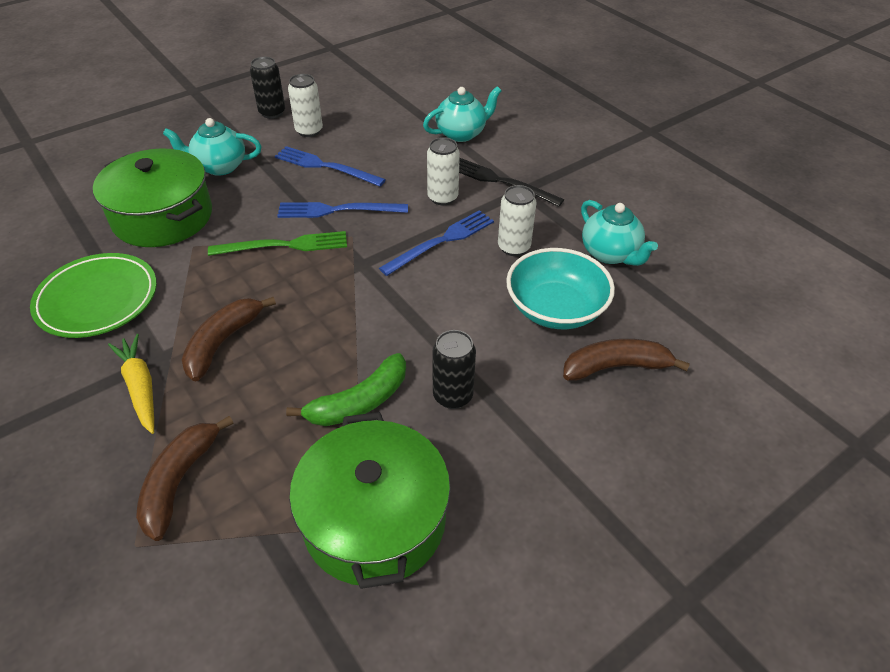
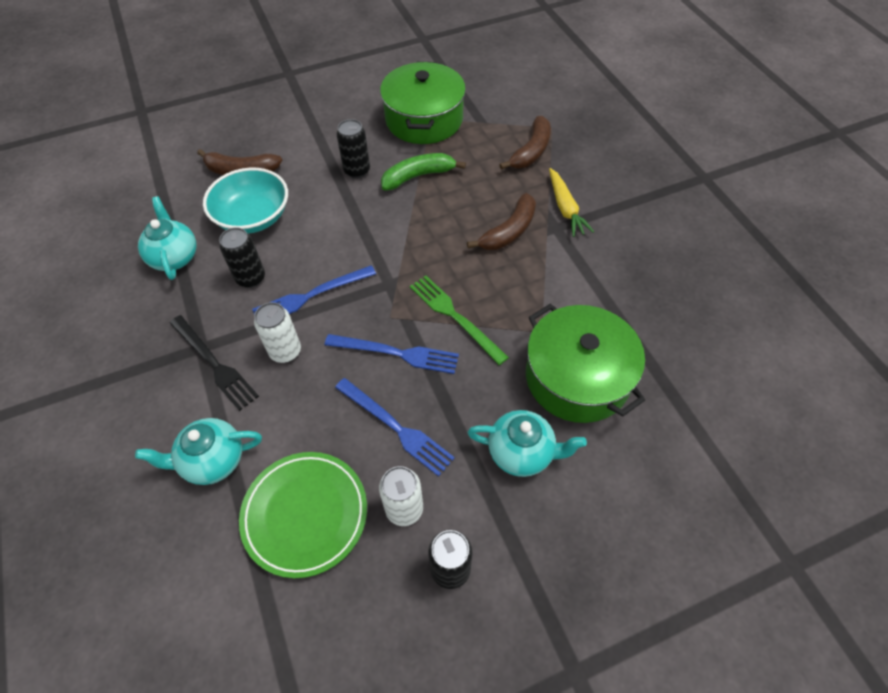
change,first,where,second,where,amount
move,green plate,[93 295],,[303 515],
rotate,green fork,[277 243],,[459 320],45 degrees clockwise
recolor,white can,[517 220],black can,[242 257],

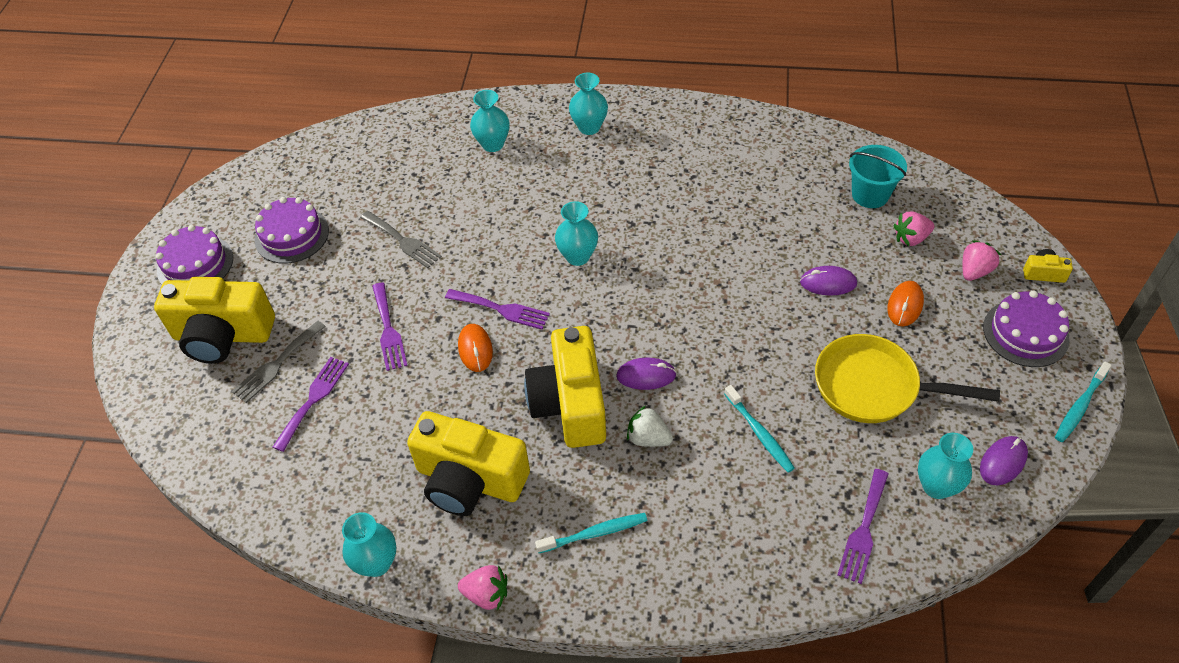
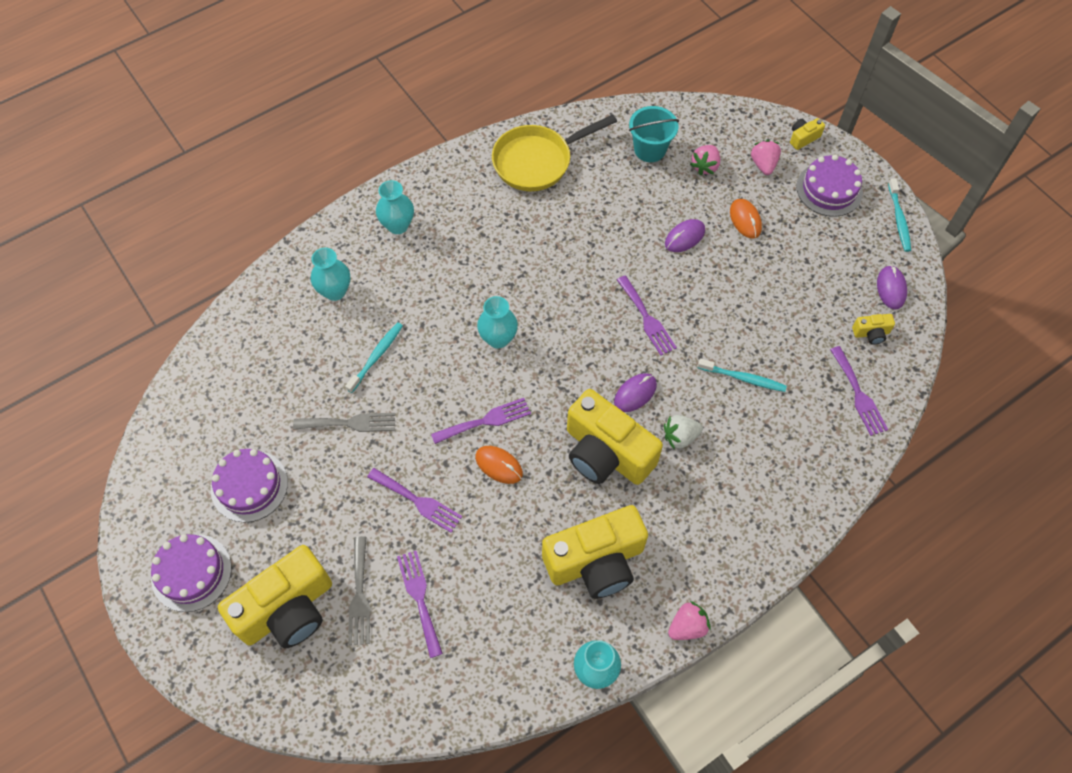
change,first,where,second,where,amount
move,turquoise toothbrush,[591 533],,[374 357],
move,yellow pan,[907 378],,[554 152],
replace,turquoise vase,[945 466],yellow camera,[873 329],
insert,,,purple fork,[647 315],

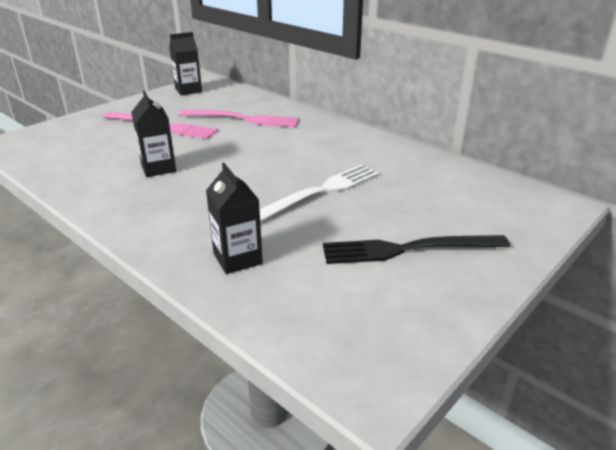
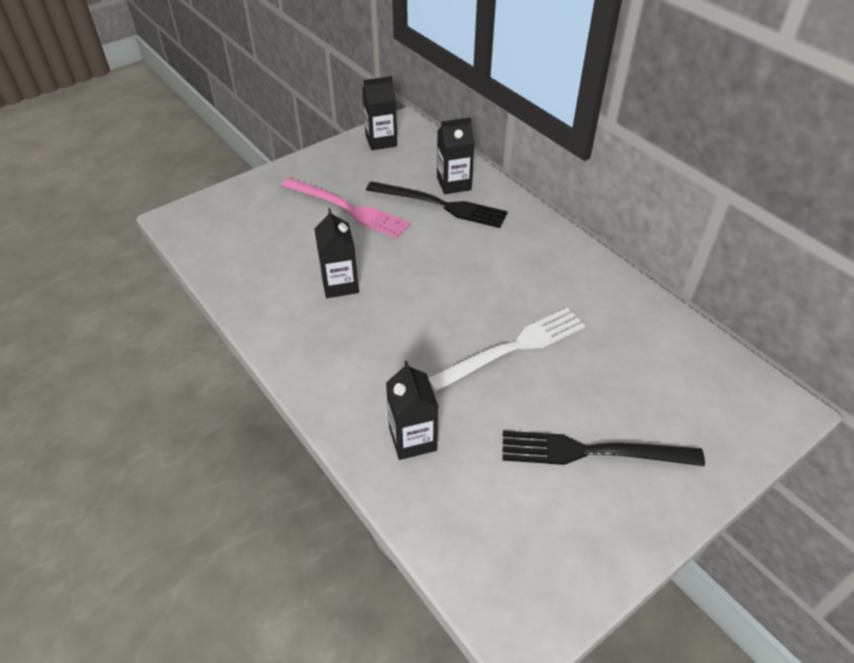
change,first,where,second,where,amount
recolor,pink fork,[238 118],black fork,[437 204],
insert,,,black carton,[455 155],

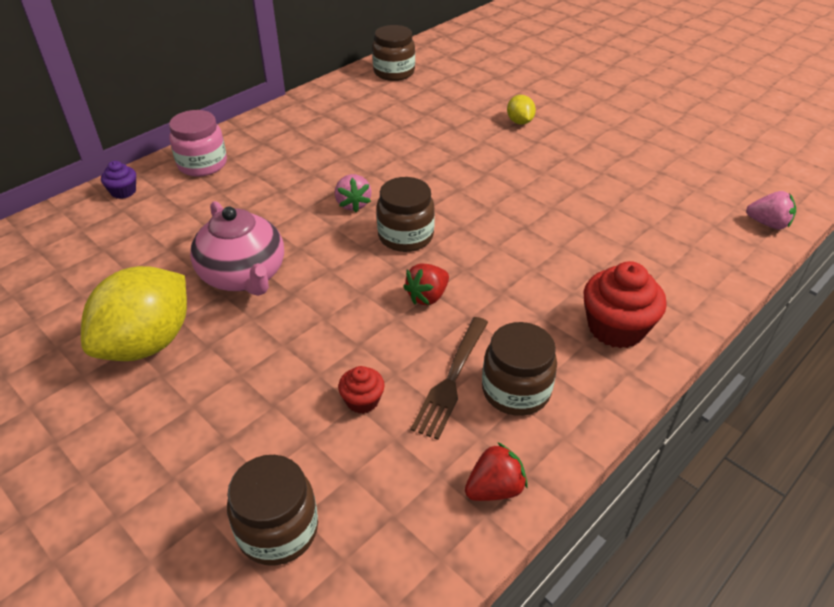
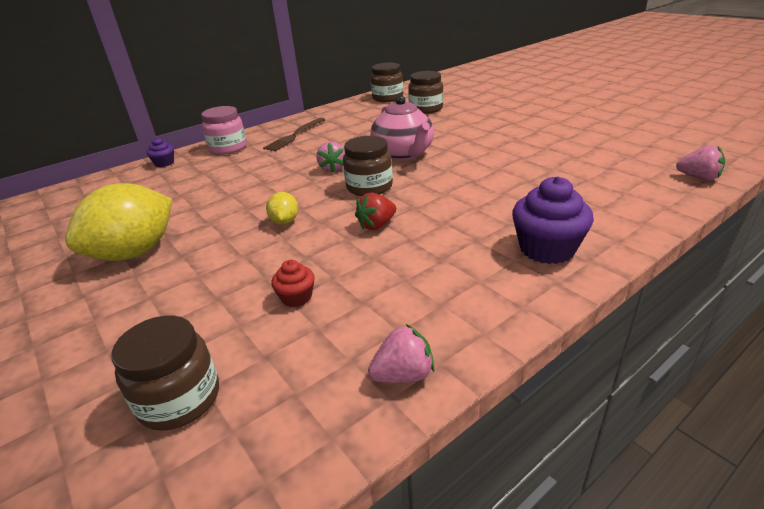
change,first,where,second,where,amount
move,pink teapot,[237 248],,[402 127],
move,brown fork,[449 378],,[294 134],
recolor,red strawberry,[496 471],pink strawberry,[401 353],
move,brown jar,[519 369],,[425 92],
move,yellow lemon,[521 110],,[282 208],
recolor,red cupcake,[625 304],purple cupcake,[553 220],

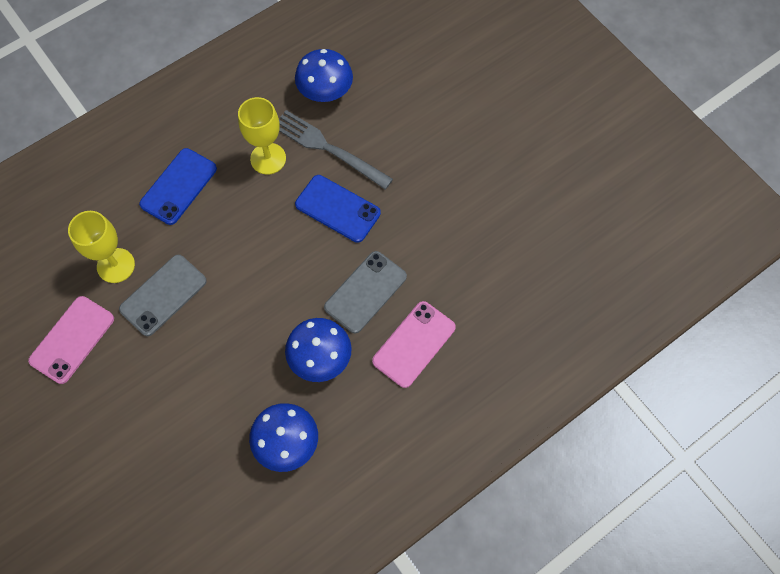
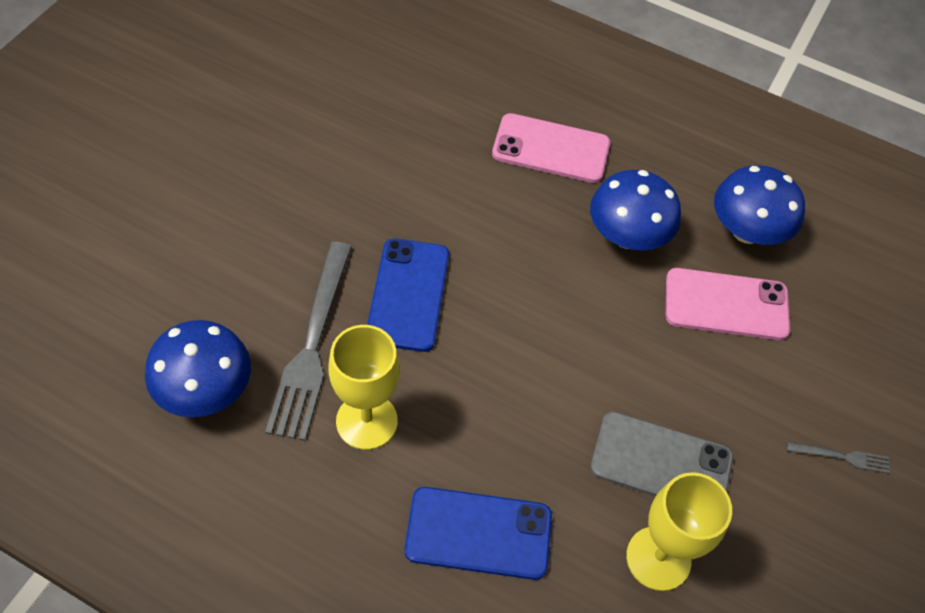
change,first,where,second,where,amount
move,pink phone,[71 340],,[728 304],
delete,grey phone,[365 292],,,
insert,,,grey fork,[838 457],

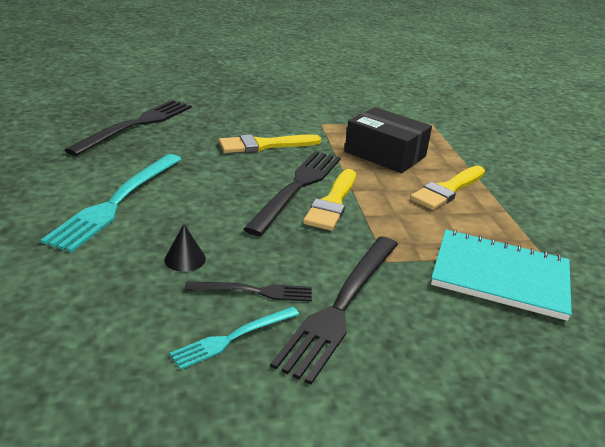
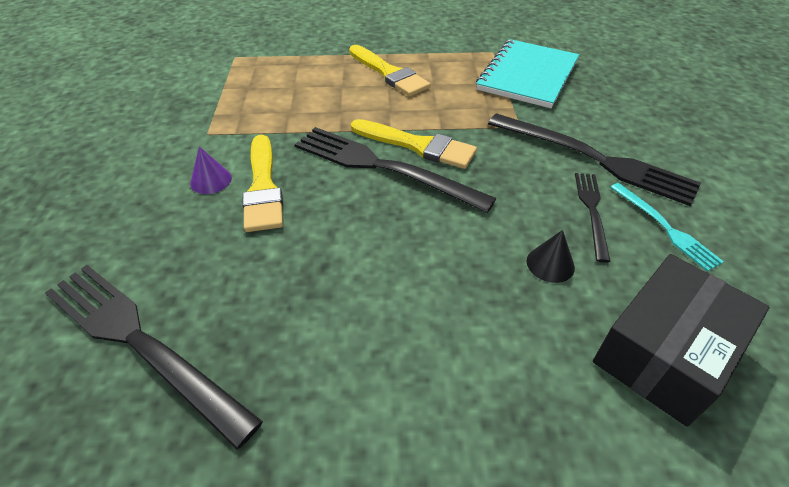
change,first,where,second,where,amount
delete,turquoise fork,[111 203],,,
move,black box,[388 140],,[681 340],
insert,,,purple cone,[211 170],

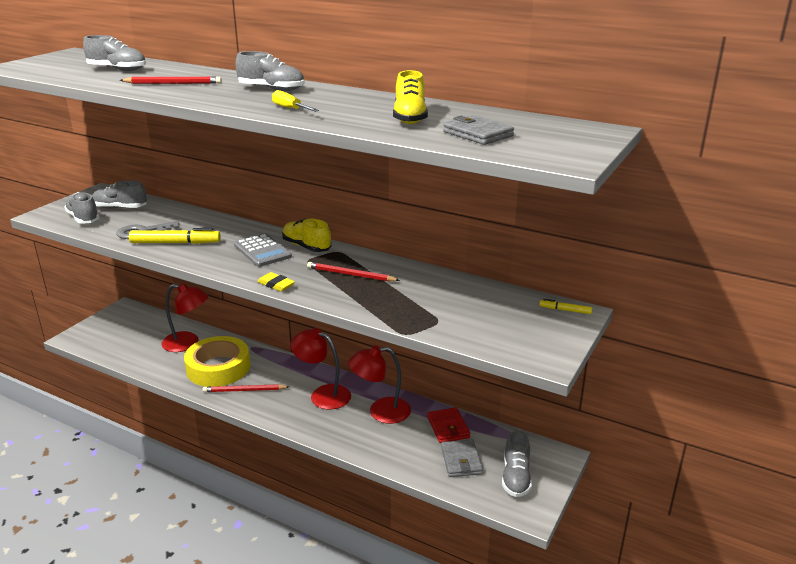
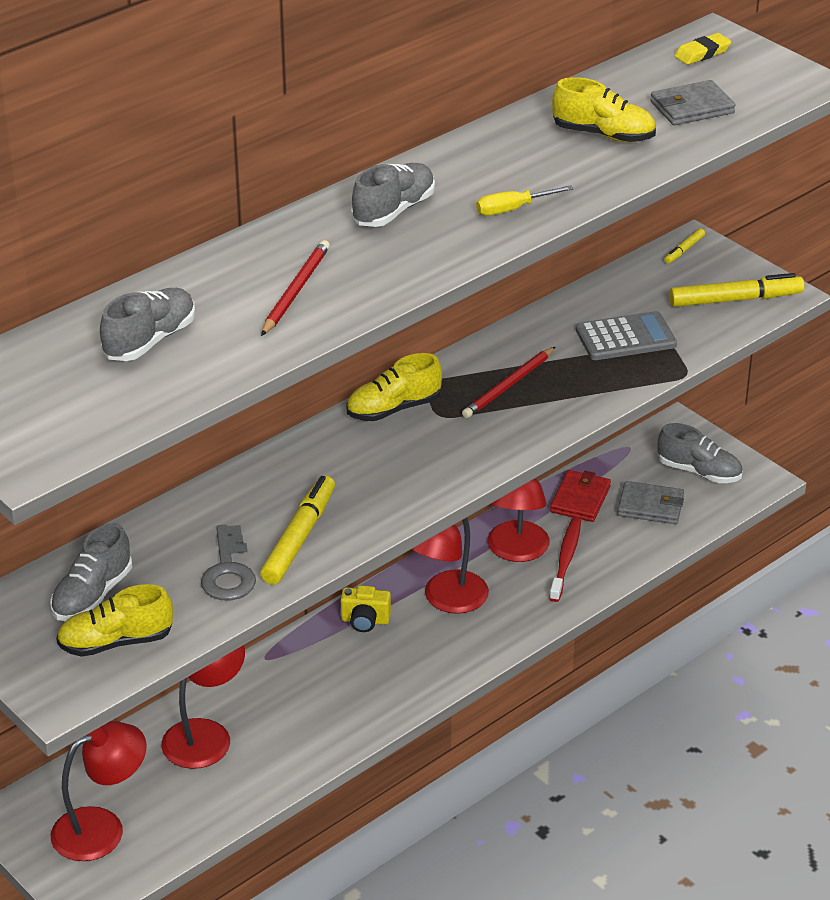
change,first,where,second,where,amount
recolor,grey shoe,[82 208],yellow shoe,[114 620],
delete,yellow tape,[217 361],,,
delete,red pencil,[246 388],,,
move,grey calculator,[263 250],,[626 335],
move,yellow eraser,[276 282],,[702 49],
rotate,red wallet,[448 425],,[580 496],75 degrees counterclockwise
insert,,,red lamp,[99 791],
insert,,,yellow camera,[366 608],
insert,,,red toothbrush,[565 559],
insert,,,yellow marker,[736 290],

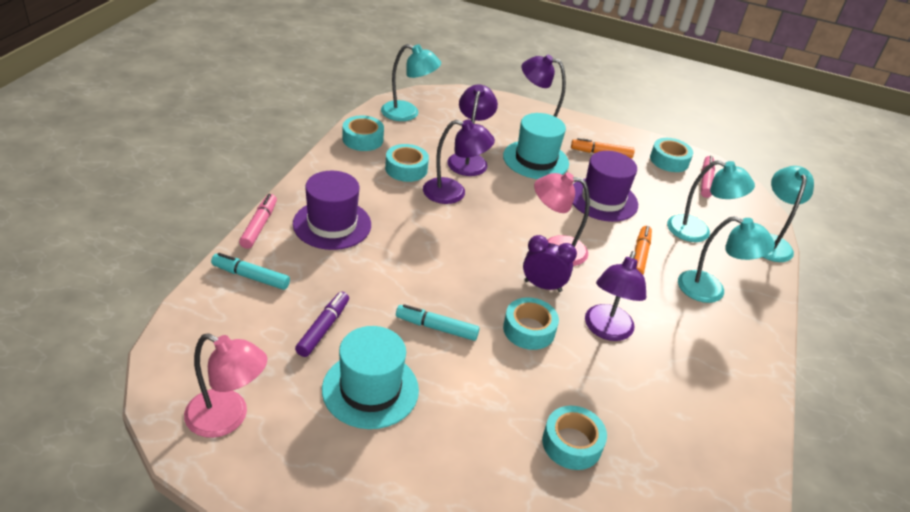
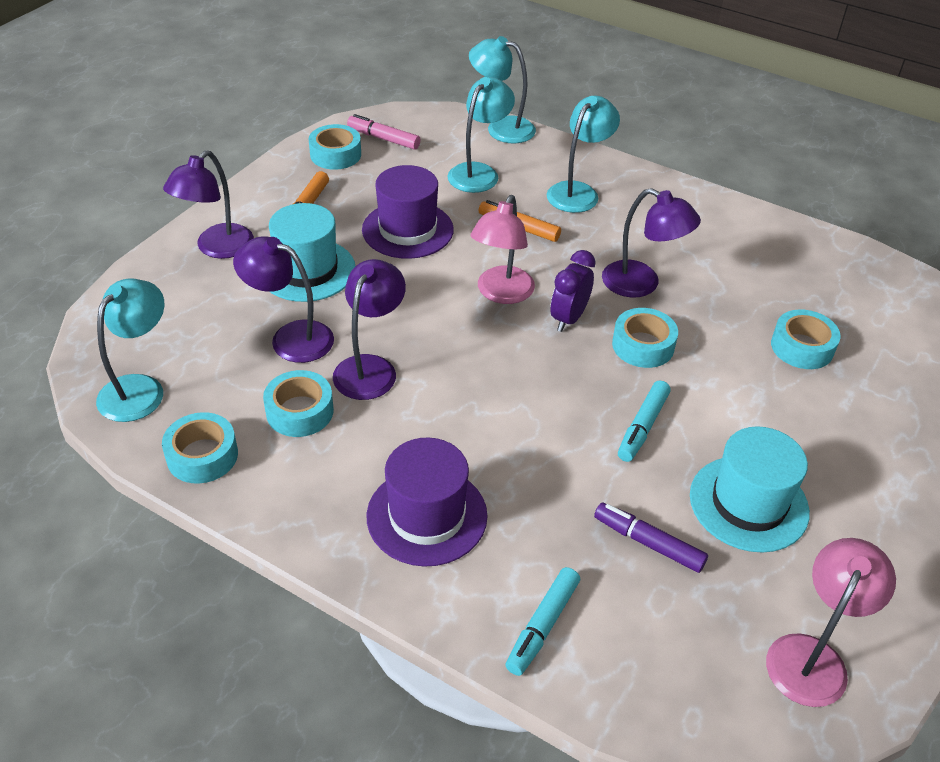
change,first,where,second,where,amount
delete,pink marker,[258 221],,,

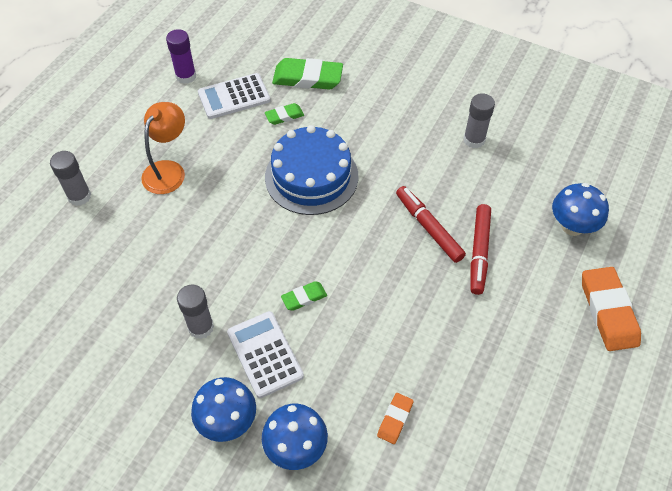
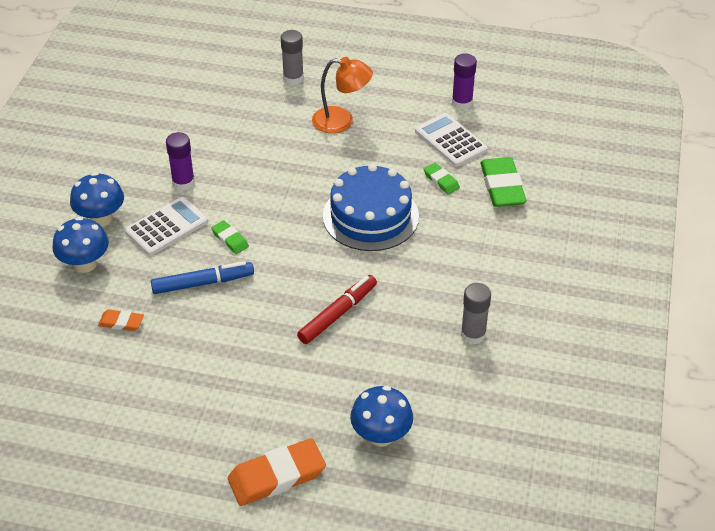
change,first,where,second,where,amount
recolor,grey glue stick,[195 312],purple glue stick,[180 161],
delete,red marker,[480 249],,,
insert,,,blue marker,[202 277],

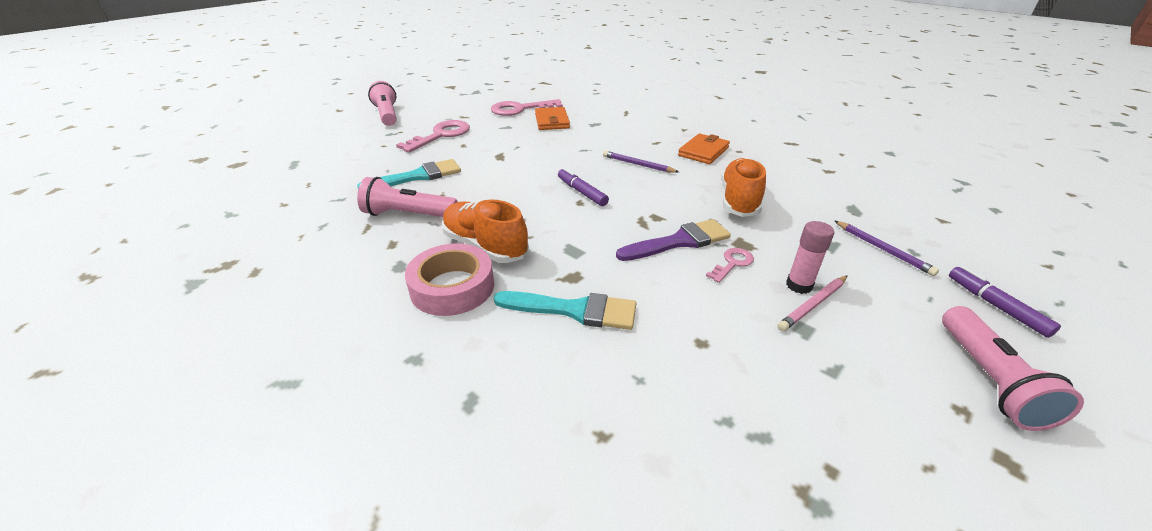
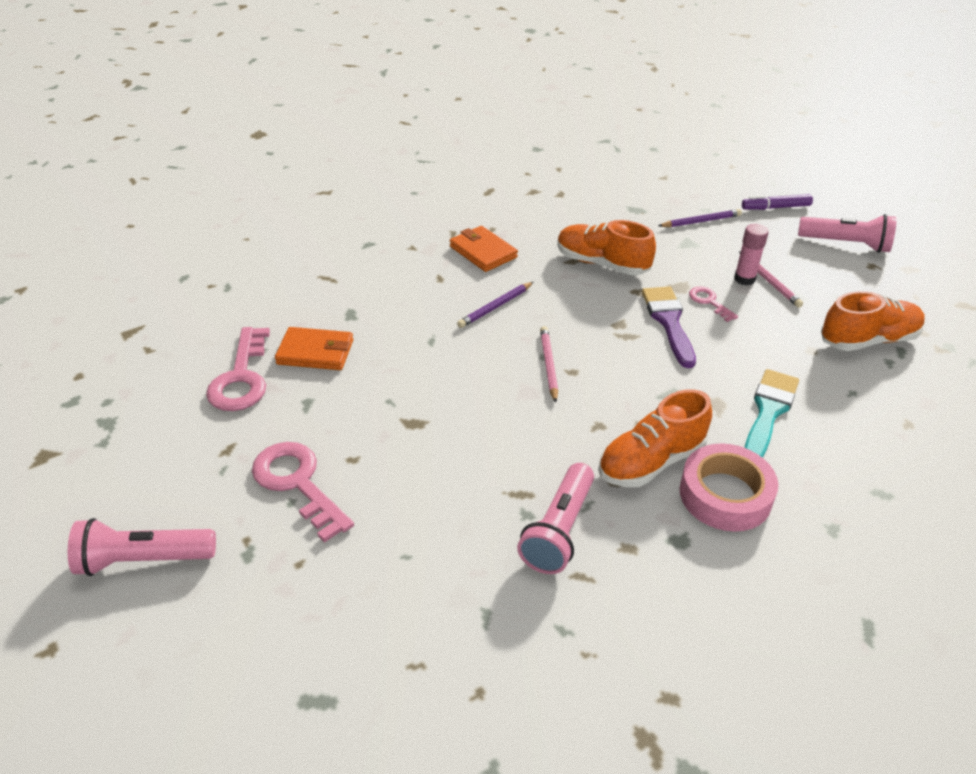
change,first,where,second,where,amount
delete,turquoise brush,[409 174],,,
replace,purple marker,[583 187],pink pencil,[549 364],
insert,,,orange shoe,[873 321],

